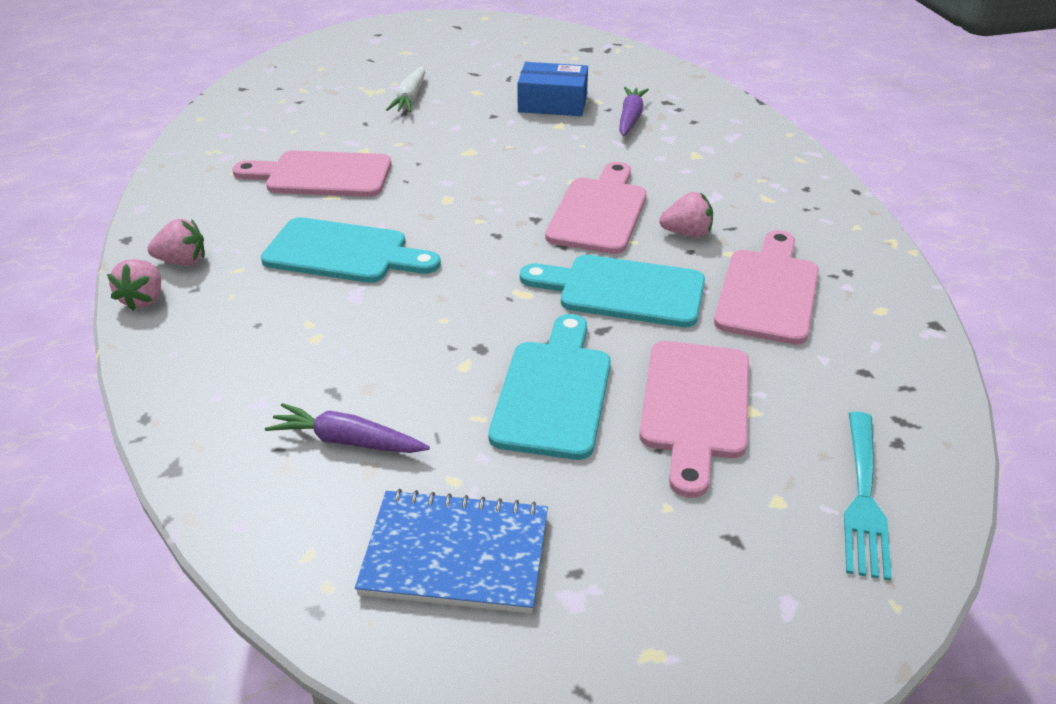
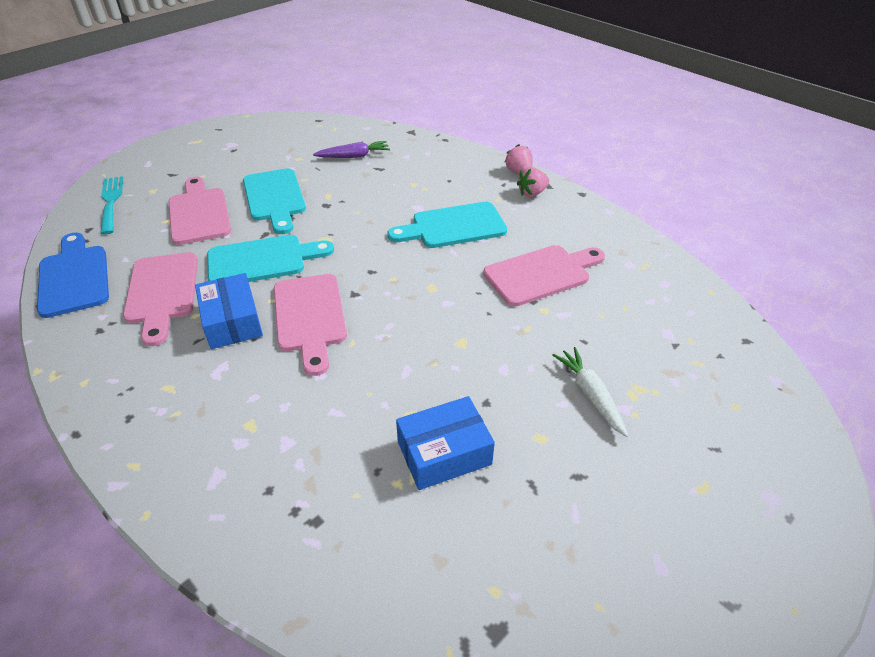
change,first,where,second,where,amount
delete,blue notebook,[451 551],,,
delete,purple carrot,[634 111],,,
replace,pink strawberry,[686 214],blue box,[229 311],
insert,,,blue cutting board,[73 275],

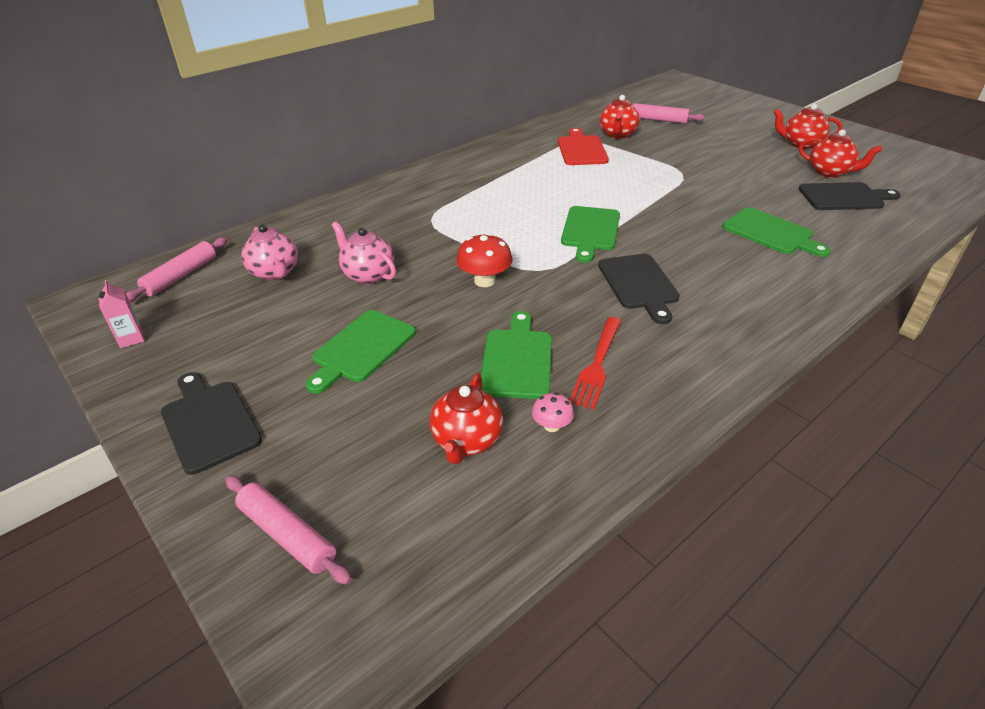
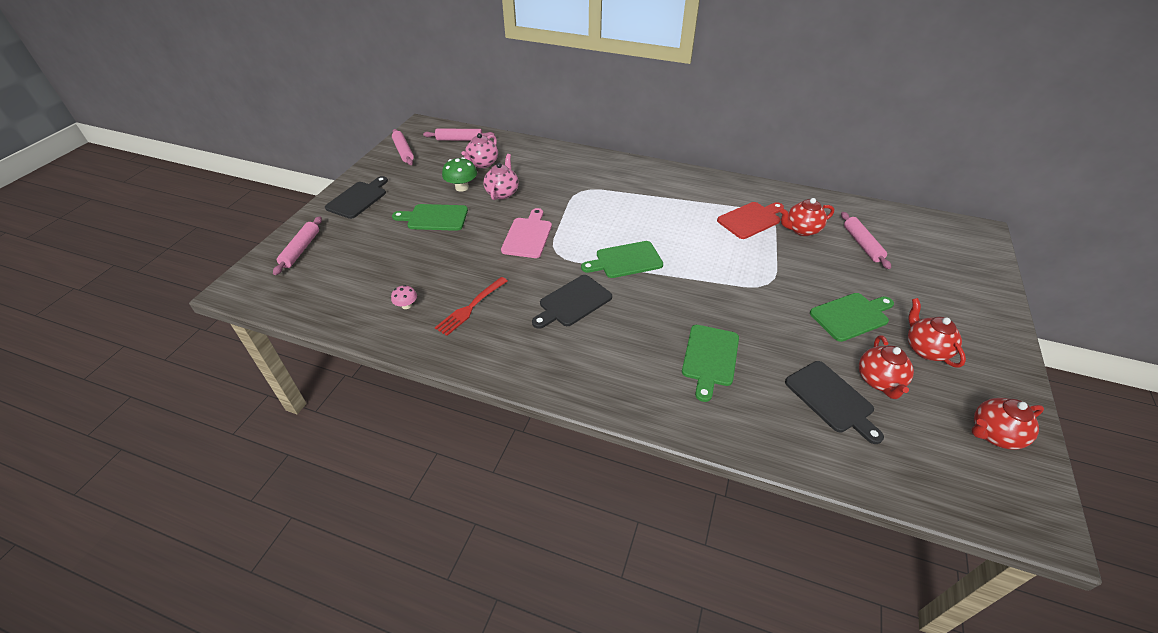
change,first,where,second,where,amount
replace,pink carton,[121 314],pink rolling pin,[403 147],
move,red teapot,[466 418],,[1008 423],
replace,red mushroom,[484 260],pink cutting board,[526 233],
move,green cutting board,[516 355],,[852 317],
rotate,red fork,[595 363],,[471 306],45 degrees counterclockwise
insert,,,green mushroom,[459 174],

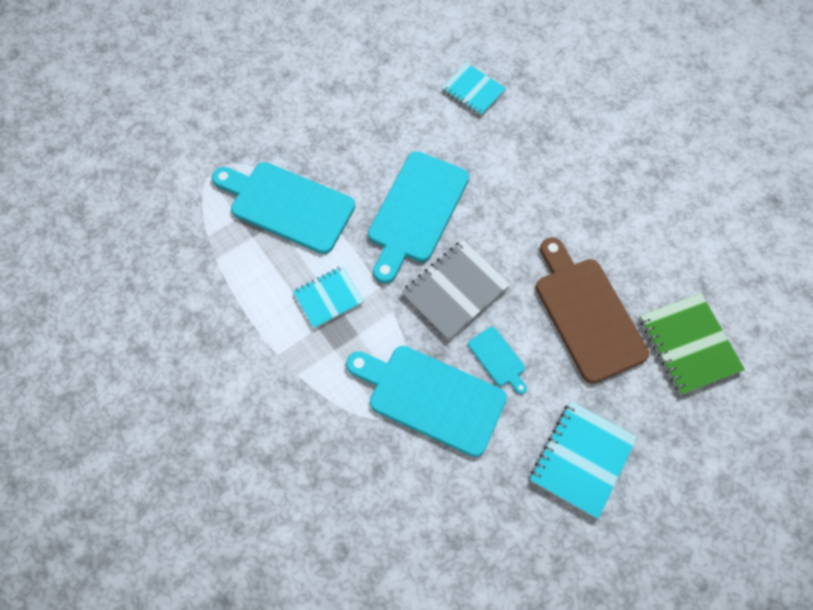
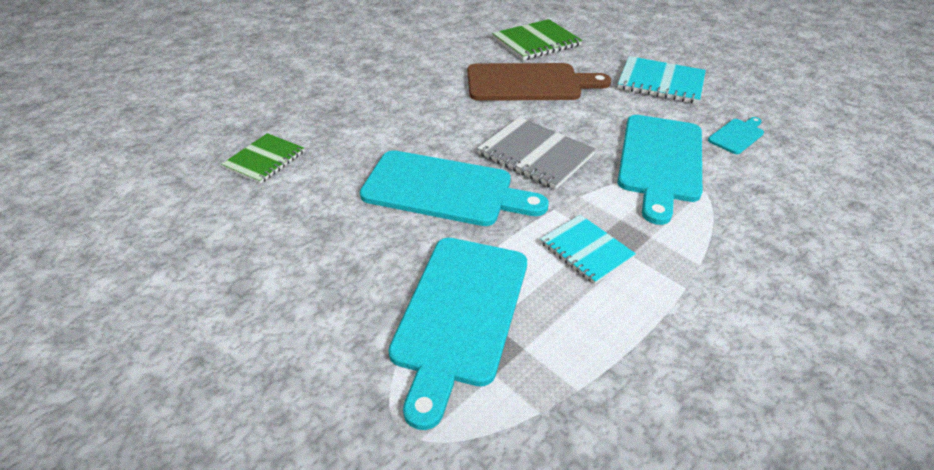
change,first,where,second,where,amount
recolor,turquoise notebook,[474 89],green notebook,[262 158],
move,turquoise cutting board,[497 360],,[736 135],
rotate,brown cutting board,[592 310],,[539 82],150 degrees counterclockwise

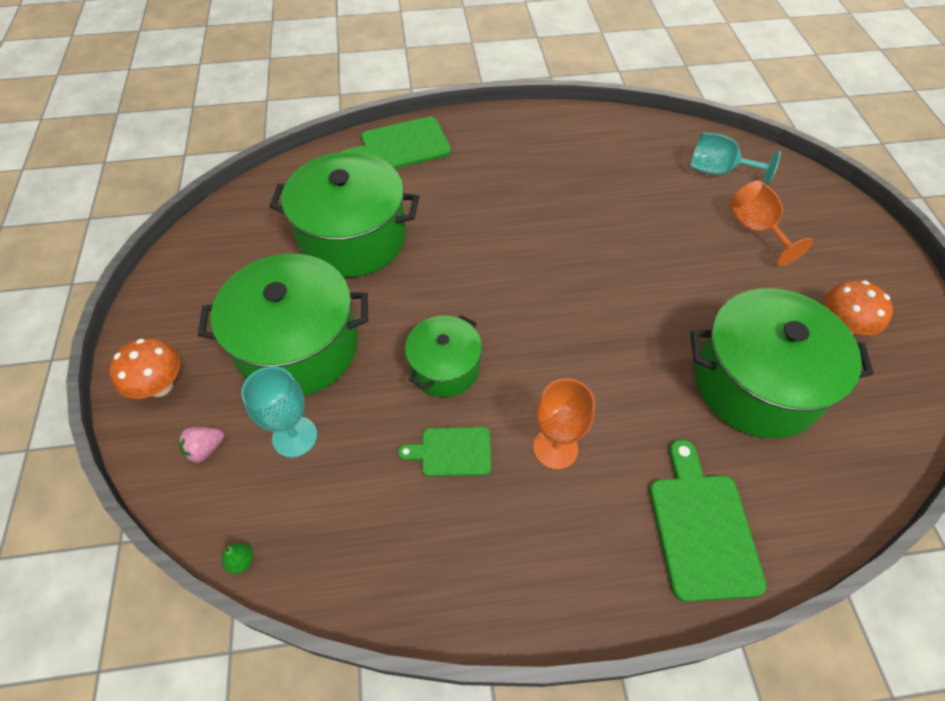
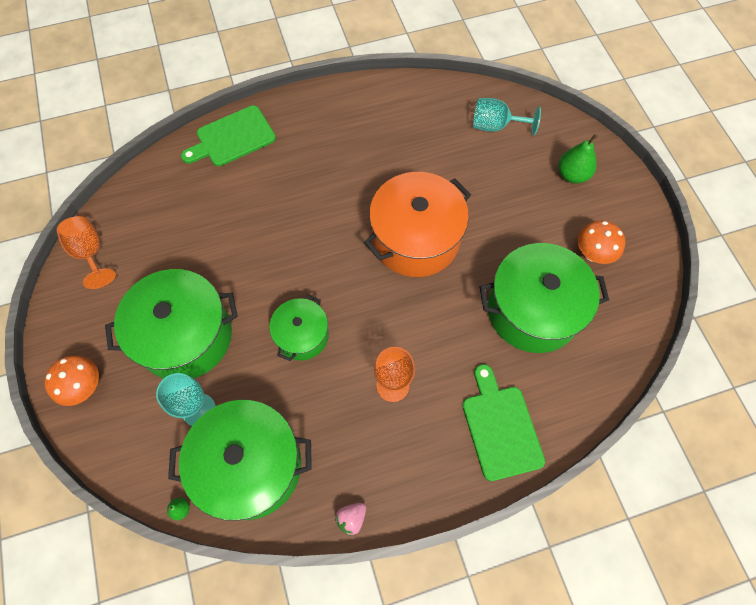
change,first,where,second,where,amount
move,pink strawberry,[201 445],,[350 519],
move,green pot,[344 214],,[240 460],
delete,green cutting board,[445 452],,,
move,orange goblet,[771 223],,[86 252],
insert,,,orange pot,[417 224],
insert,,,green pear,[578 159],

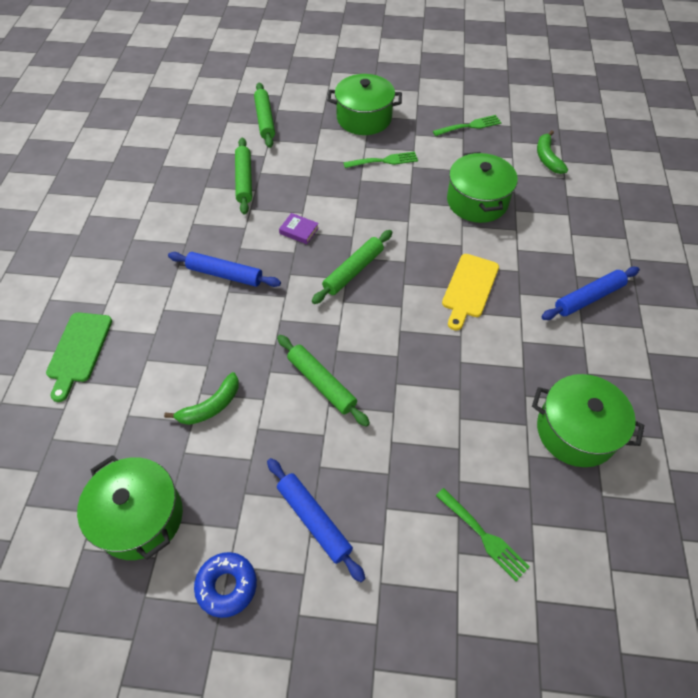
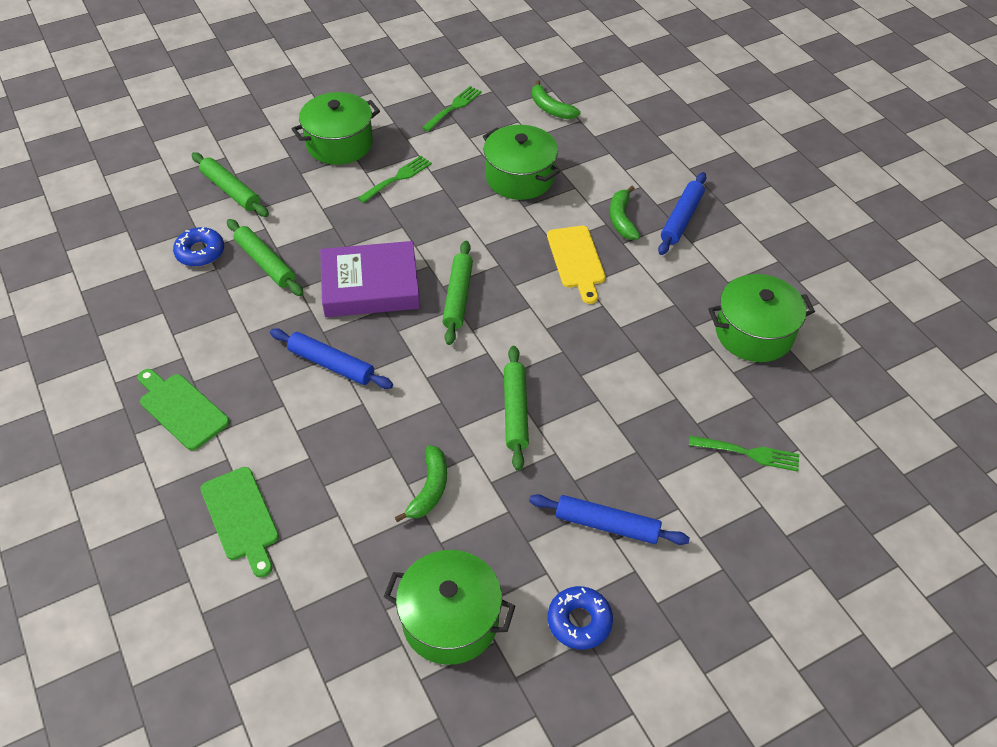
change,first,where,second,where,amount
rotate,blue rolling pin,[224 269],,[331 358],45 degrees clockwise
rotate,green rolling pin,[323 381],,[516 408],75 degrees clockwise
resize,purple book,[299 228],,[370 279],x2.50
insert,,,green cutting board,[184 410],
insert,,,blue donut,[198 247],
insert,,,green banana,[625 213],

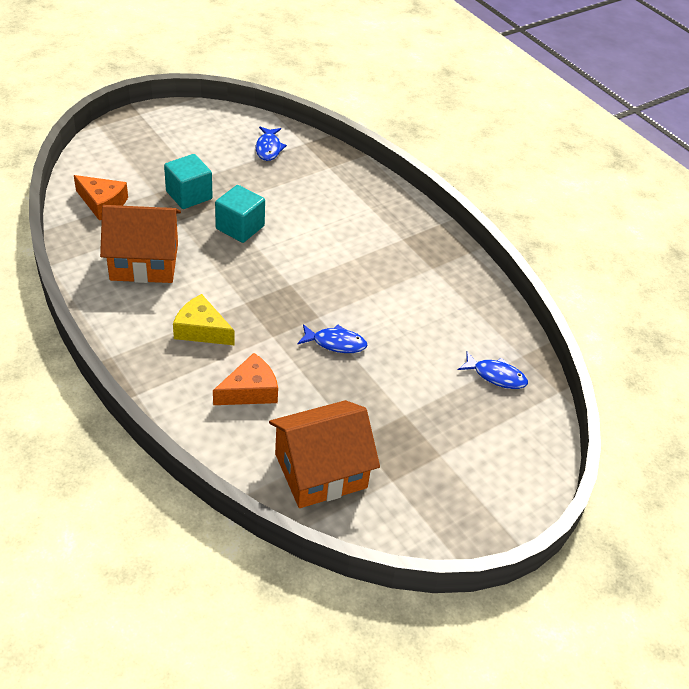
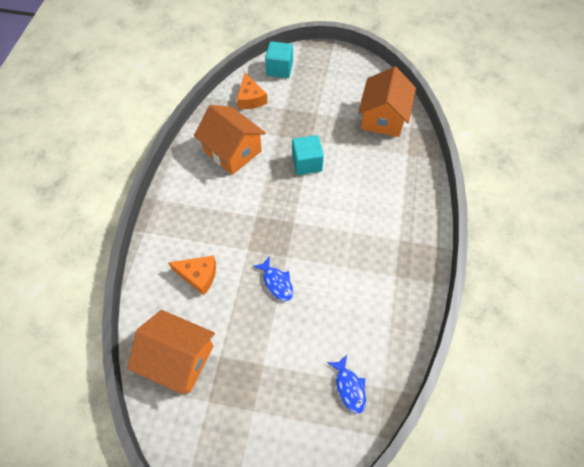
change,first,where,second,where,amount
move,turquoise cube,[188 181],,[279 59],
delete,yellow cheese,[203 319],,,
replace,blue fish,[271 144],orange house,[387 102],

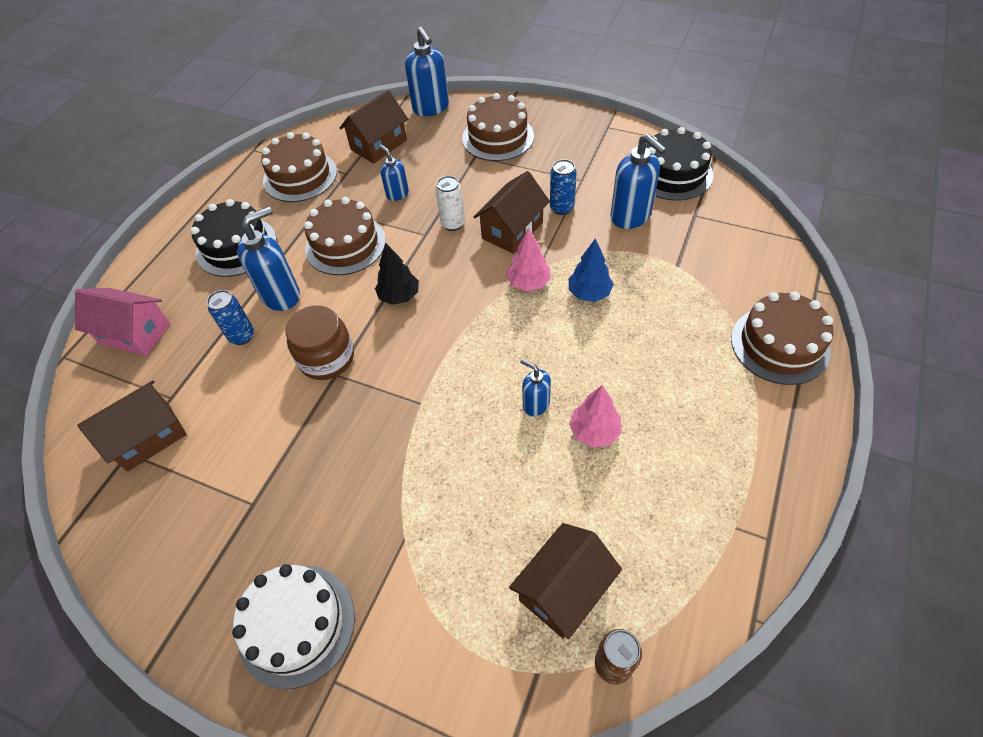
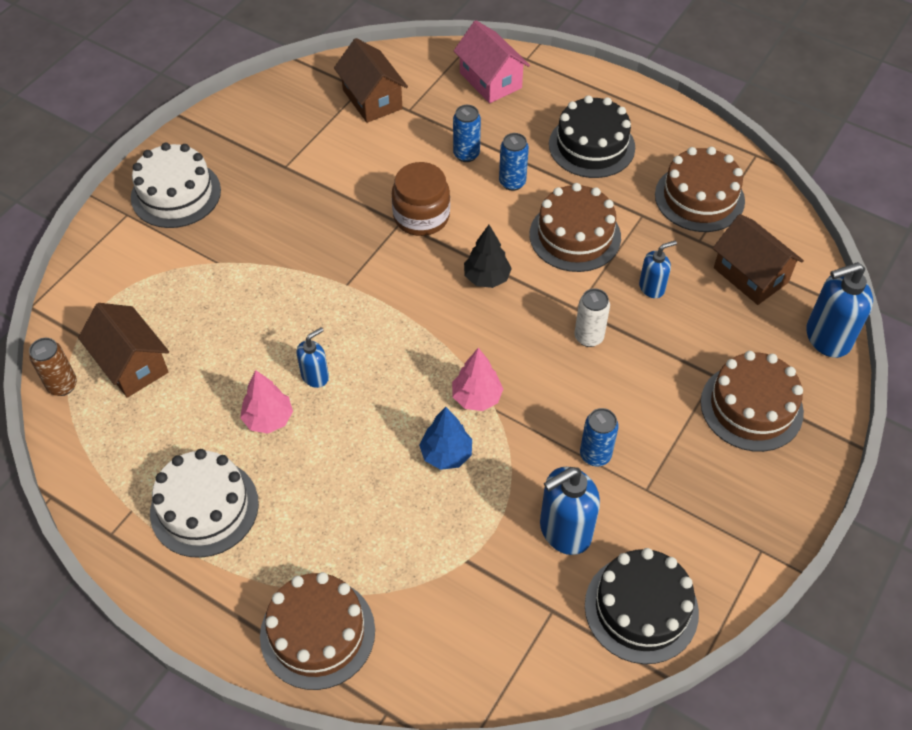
change,first,where,second,where,amount
rotate,pink house,[122 322],,[492 61],60 degrees counterclockwise
replace,blue soap dispenser,[268 258],blue can,[514 162],
delete,brown house,[511 212],,,
insert,,,white cake,[204 503],

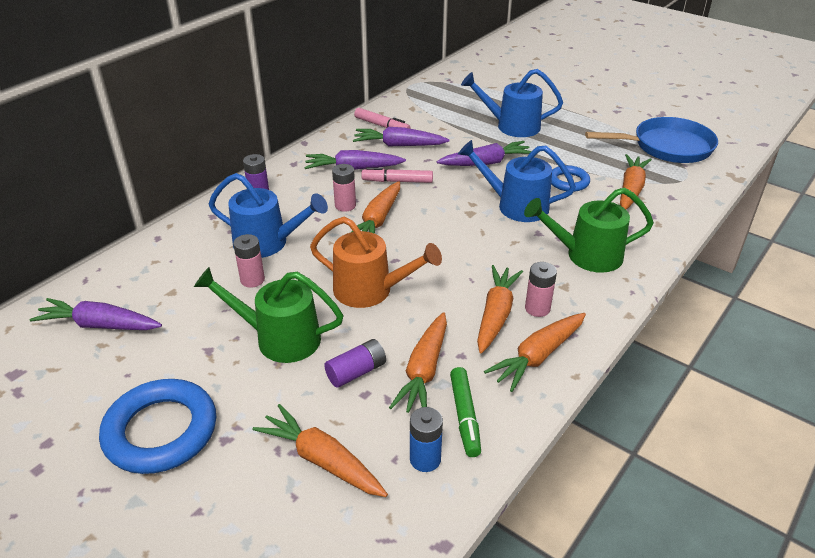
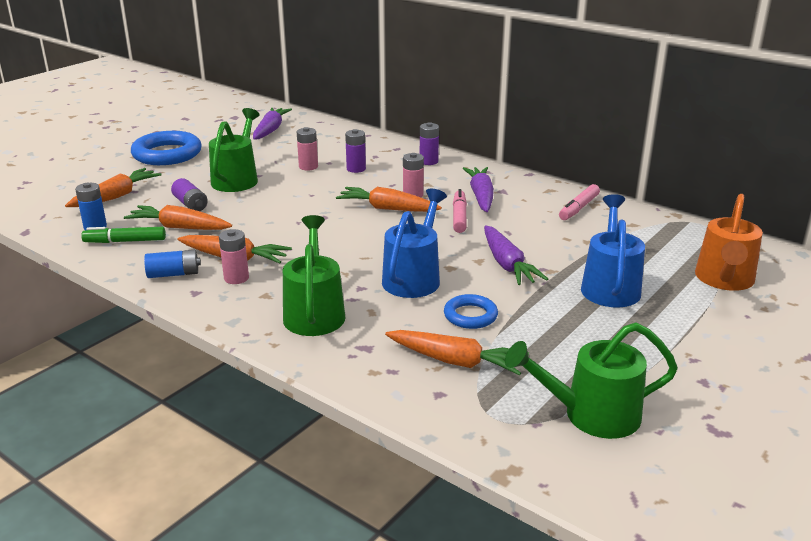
change,first,where,second,where,amount
replace,blue watering can,[268 215],purple battery,[355 151],
move,orange watering can,[376 262],,[729 242],
delete,purple carrot,[401 136],,,
replace,orange carrot,[535 352],blue battery,[172 264],
replace,blue pan,[651 140],green watering can,[591 380],

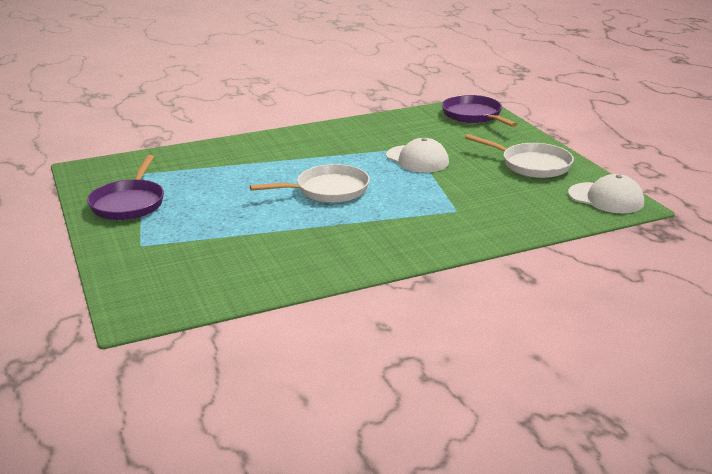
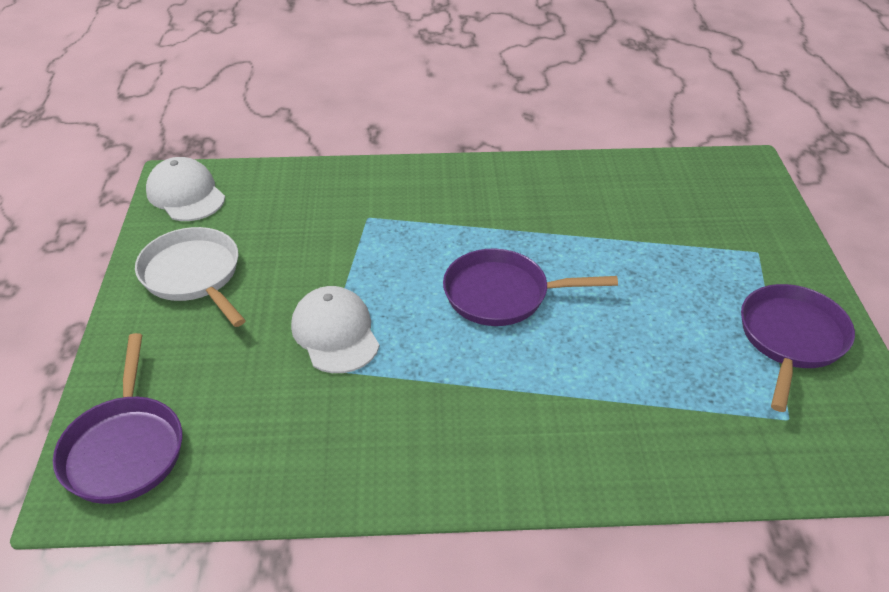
change,first,where,second,where,amount
recolor,white pan,[310 183],purple pan,[530 287],

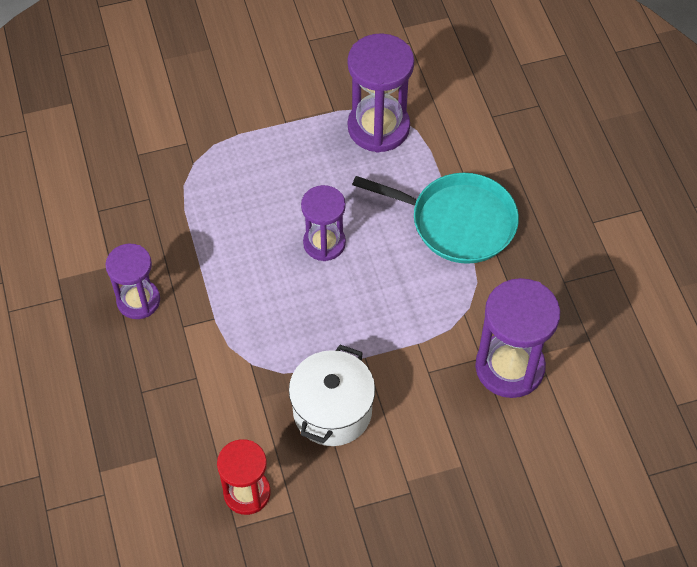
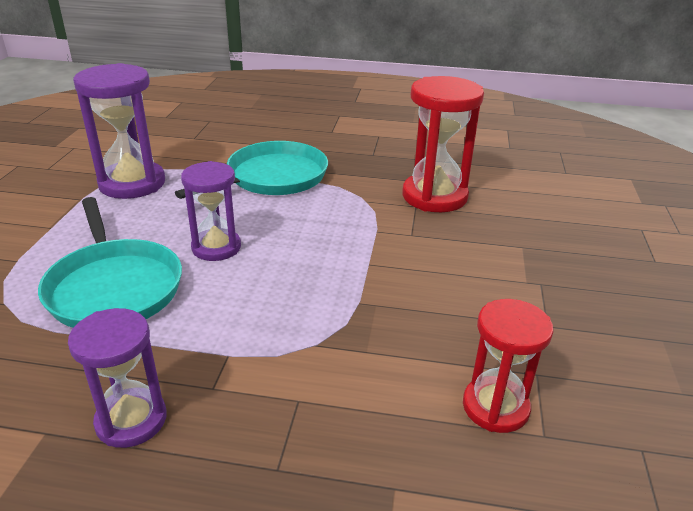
change,first,where,second,where,amount
delete,white pot,[332 395],,,
recolor,purple hourglass,[517 338],red hourglass,[443 144],
insert,,,turquoise pan,[110 262],

